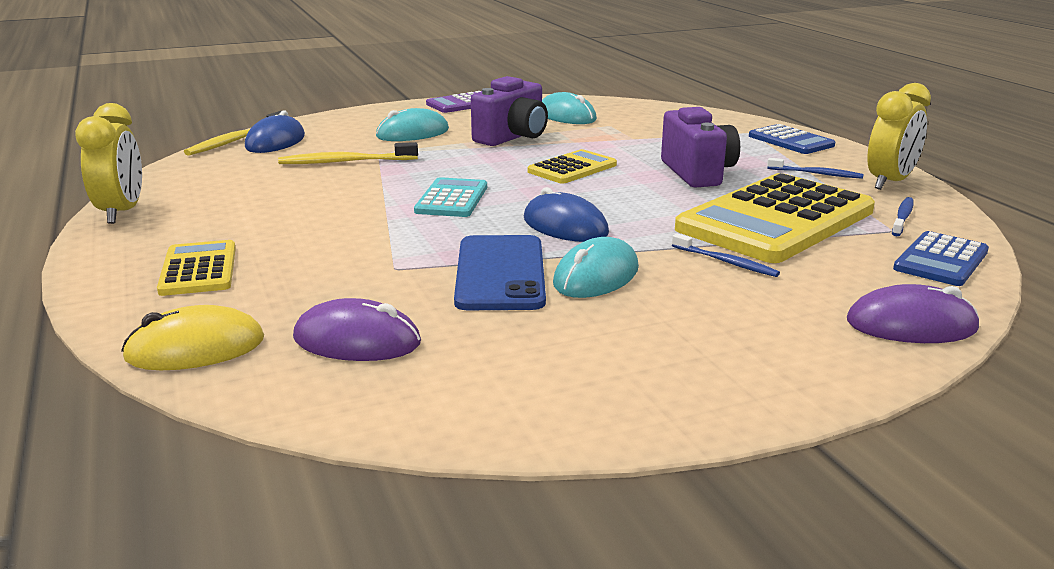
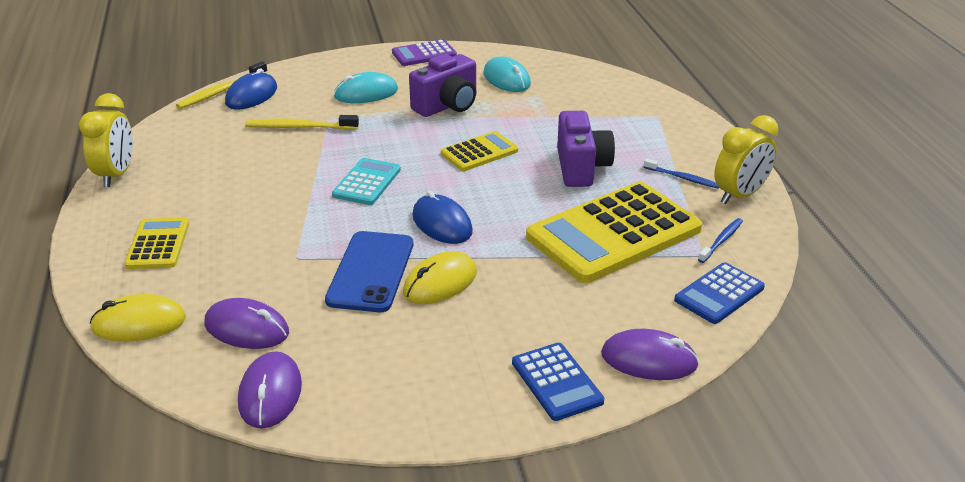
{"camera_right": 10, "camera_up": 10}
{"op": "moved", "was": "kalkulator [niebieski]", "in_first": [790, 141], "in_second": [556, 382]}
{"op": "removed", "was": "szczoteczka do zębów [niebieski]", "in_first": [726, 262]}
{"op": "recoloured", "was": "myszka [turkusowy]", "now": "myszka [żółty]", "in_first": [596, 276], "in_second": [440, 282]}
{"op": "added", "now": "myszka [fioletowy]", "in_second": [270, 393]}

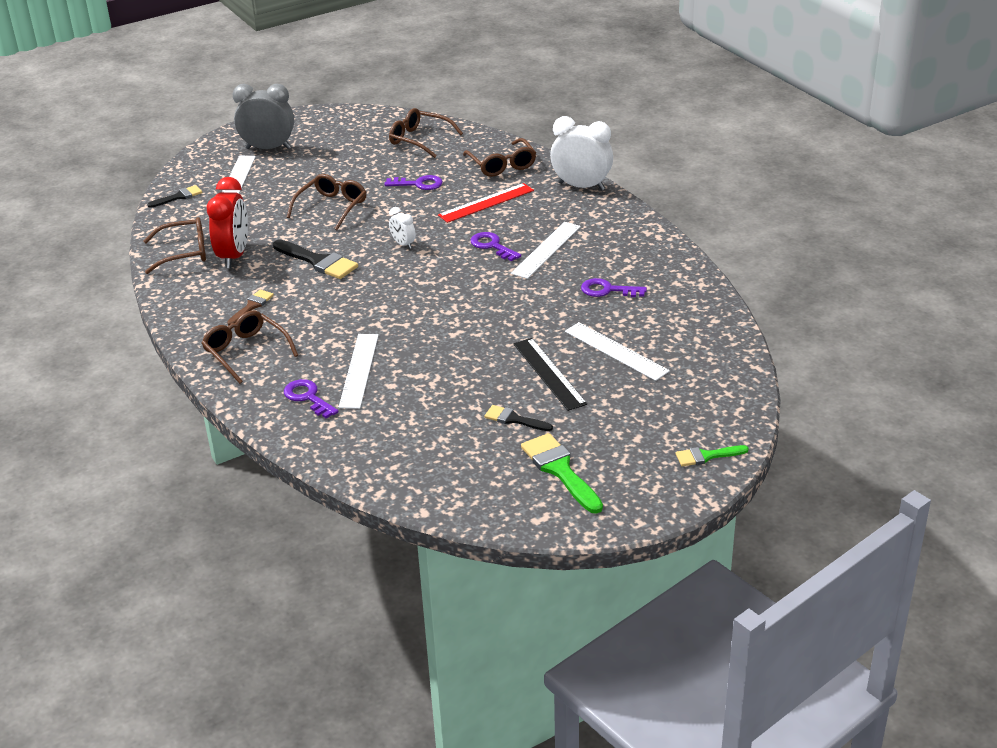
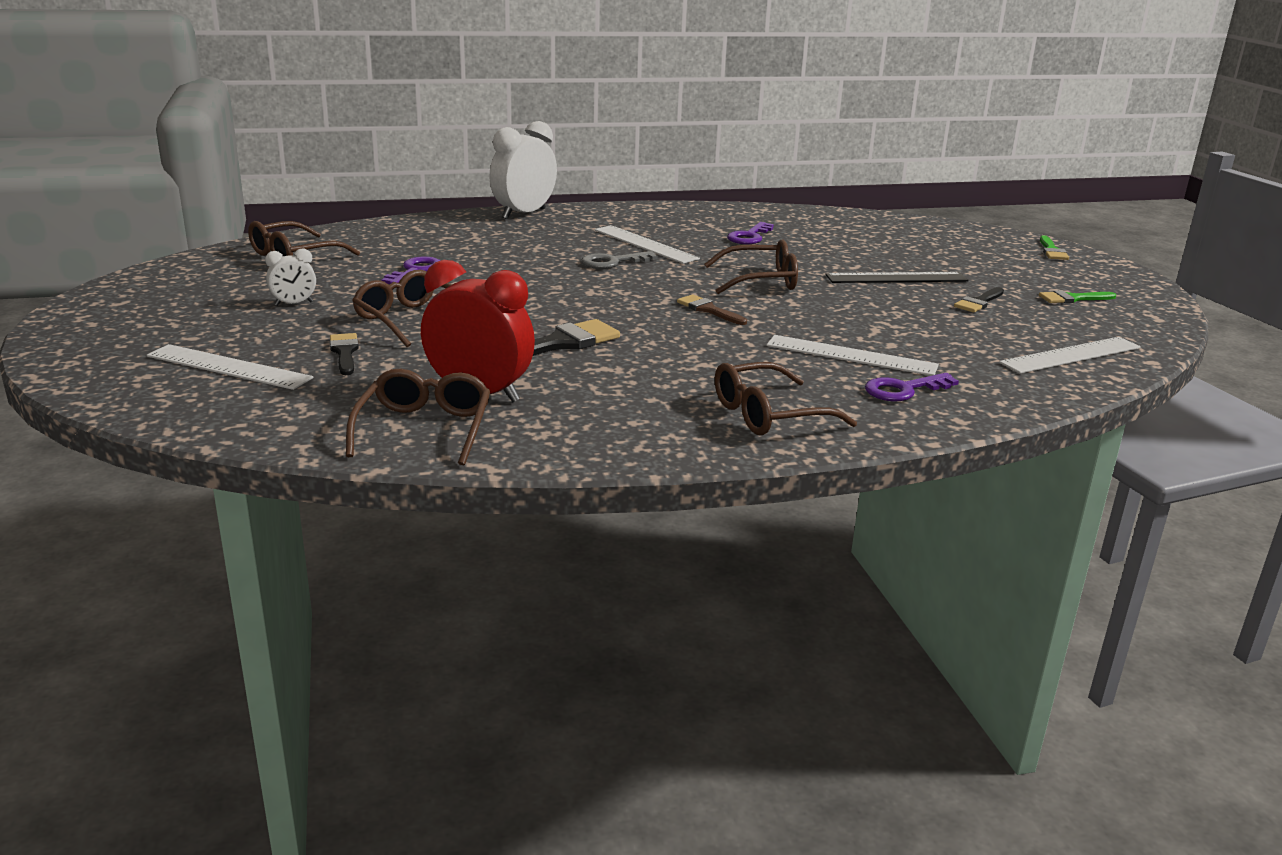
{"camera_right": -75, "camera_up": -10}
{"op": "removed", "was": "budzik [szary]", "in_first": [268, 148]}
{"op": "moved", "was": "okulary [brązowy]", "in_first": [502, 165], "in_second": [760, 281]}
{"op": "removed", "was": "linijka [czerwony]", "in_first": [486, 203]}
{"op": "moved", "was": "pędzel [czarny]", "in_first": [178, 197], "in_second": [345, 352]}
{"op": "moved", "was": "budzik [biały]", "in_first": [403, 244], "in_second": [294, 303]}
{"op": "recoloured", "was": "klucz [fioletowy]", "now": "klucz [szary]", "in_first": [492, 246], "in_second": [612, 262]}
{"op": "moved", "was": "pędzel [brązowy]", "in_first": [251, 306], "in_second": [708, 310]}
{"op": "moved", "was": "linijka [biały]", "in_first": [615, 351], "in_second": [1071, 355]}
{"op": "resized", "was": "pędzel [zielony]", "in_first": [560, 470], "in_second": [1073, 298], "ratio": 0.59}

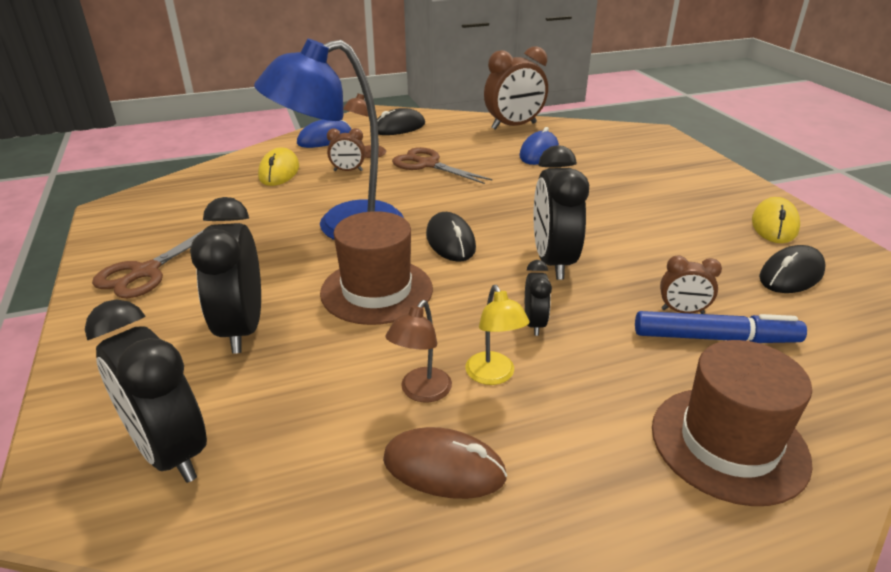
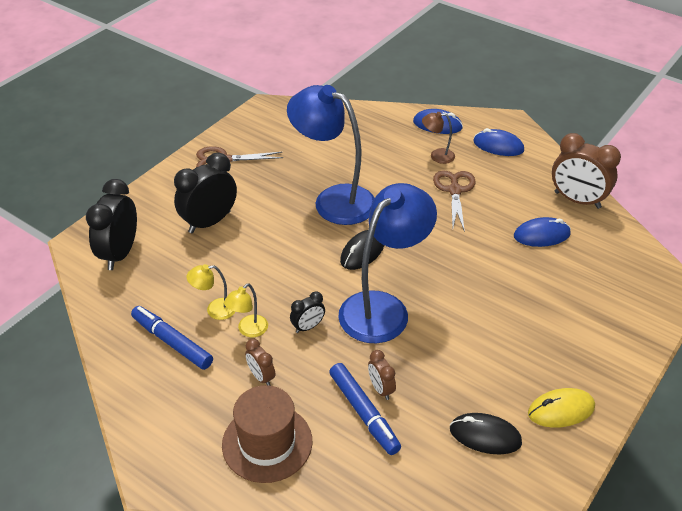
{"camera_right": 55, "camera_up": 10}
{"op": "recoloured", "was": "myszka [czarny]", "now": "myszka [niebieski]", "in_first": [399, 127], "in_second": [498, 146]}
{"op": "moved", "was": "budzik [brązowy]", "in_first": [348, 171], "in_second": [261, 377]}
{"op": "replaced", "was": "budzik [czarny]", "now": "lampka [niebieski]", "in_first": [553, 262], "in_second": [383, 308]}
{"op": "removed", "was": "myszka [żółty]", "in_first": [279, 171]}
{"op": "removed", "was": "kapelusz [brązowy]", "in_first": [376, 291]}
{"op": "recoloured", "was": "lampka [brązowy]", "now": "lampka [żółty]", "in_first": [421, 392], "in_second": [215, 310]}
{"op": "replaced", "was": "myszka [brązowy]", "now": "flamaster [niebieski]", "in_first": [444, 468], "in_second": [172, 342]}

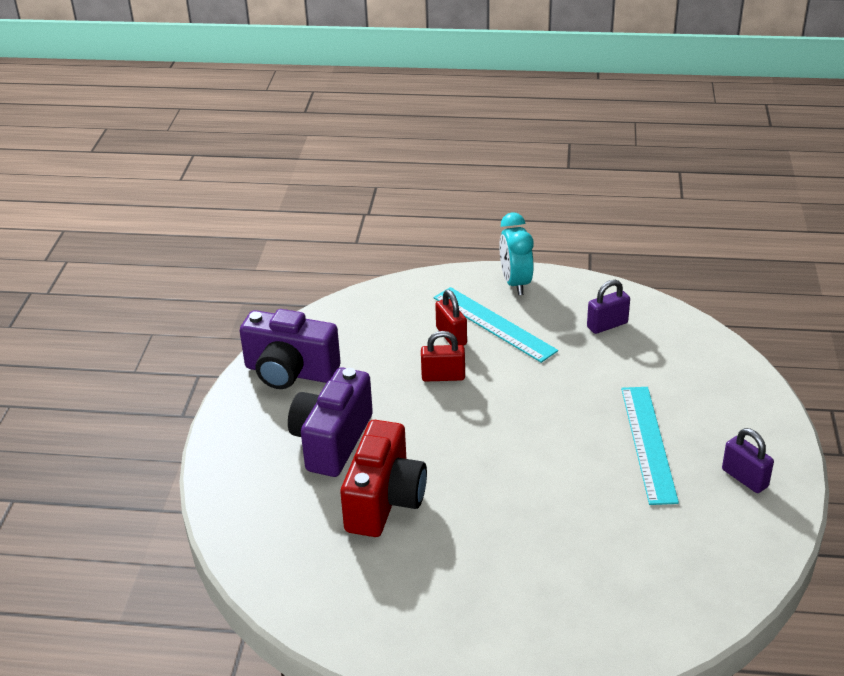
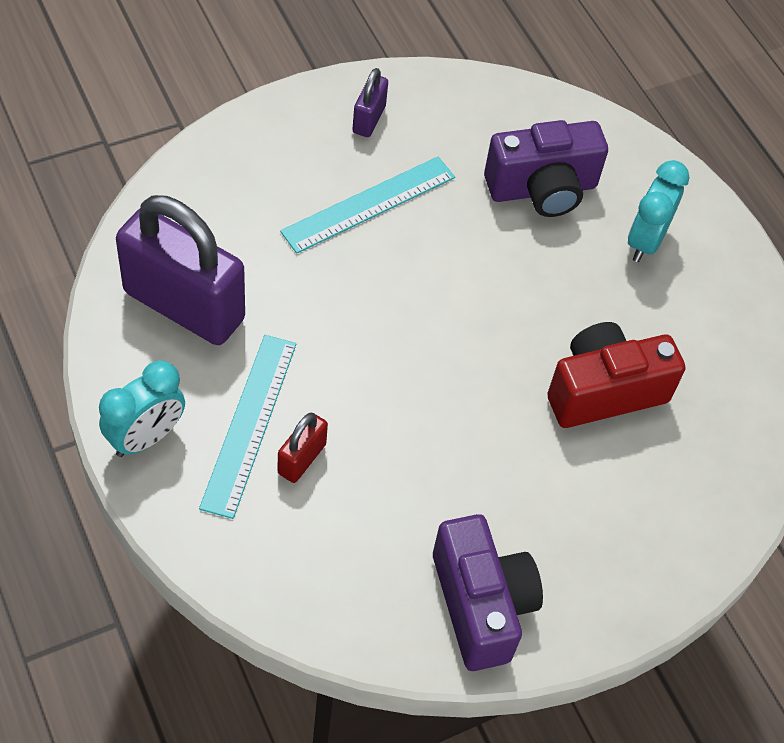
{"camera_right": -130, "camera_up": 20}
{"op": "resized", "was": "kłódka [fioletowy]", "in_first": [607, 325], "in_second": [184, 305], "ratio": 2.24}
{"op": "removed", "was": "kłódka [czerwony]", "in_first": [443, 376]}
{"op": "moved", "was": "aparat fotograficzny [fioletowy]", "in_first": [332, 441], "in_second": [542, 189]}
{"op": "added", "now": "budzik [turkusowy]", "in_second": [645, 241]}

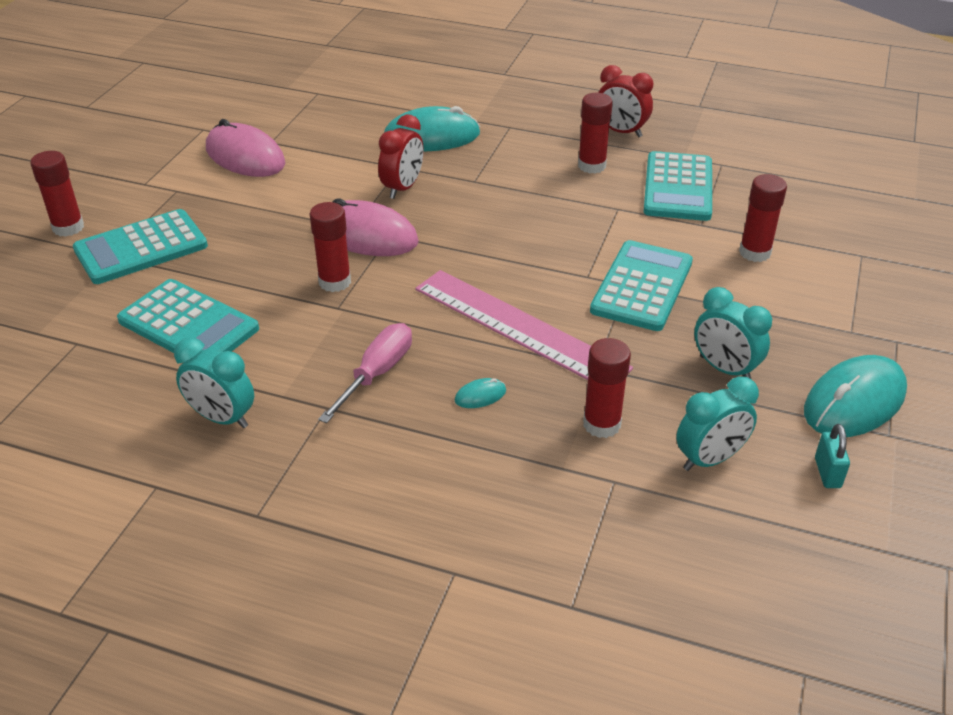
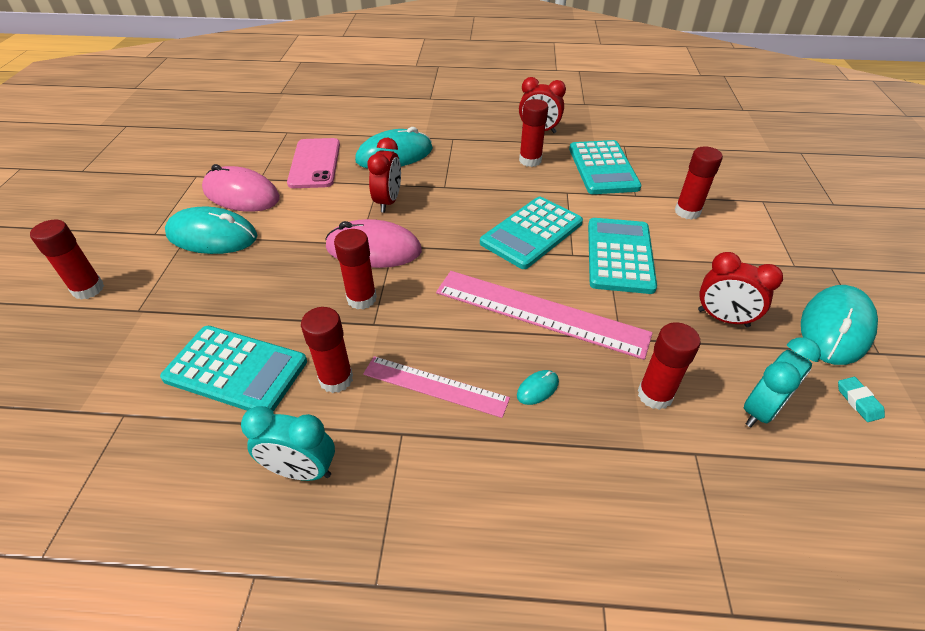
{"camera_right": -15, "camera_up": 5}
{"op": "moved", "was": "kalkulator [turkusowy]", "in_first": [141, 248], "in_second": [531, 233]}
{"op": "recoloured", "was": "budzik [turkusowy]", "now": "budzik [czerwony]", "in_first": [724, 369], "in_second": [723, 318]}
{"op": "replaced", "was": "śrubokręt [różowy]", "now": "linijka [różowy]", "in_first": [376, 374], "in_second": [435, 386]}
{"op": "replaced", "was": "kłódka [turkusowy]", "now": "gumka do mazania [turkusowy]", "in_first": [827, 473], "in_second": [858, 401]}
{"op": "added", "now": "telefon [różowy]", "in_second": [315, 163]}
{"op": "added", "now": "myszka [turkusowy]", "in_second": [212, 236]}
{"op": "added", "now": "klej w sztyfcie [czerwony]", "in_second": [336, 379]}

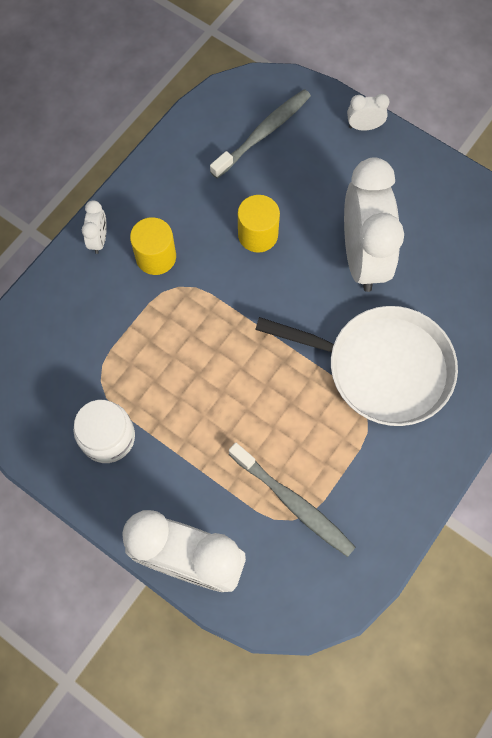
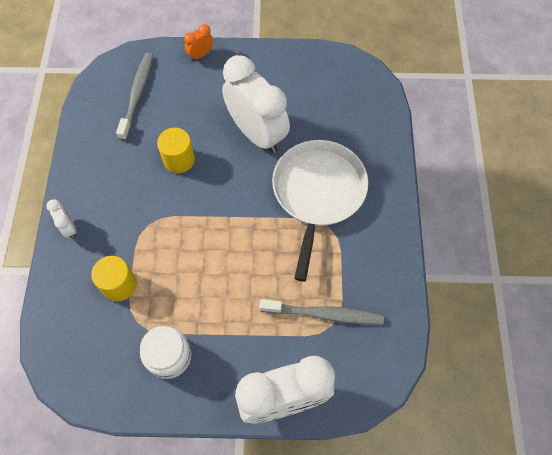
{"camera_right": -35, "camera_up": -5}
{"op": "recoloured", "was": "budzik [biały]", "now": "budzik [pomarańczowy]", "in_first": [364, 126], "in_second": [200, 55]}
{"op": "moved", "was": "walec [żółty]", "in_first": [156, 257], "in_second": [119, 285]}
{"op": "turned", "was": "patelnia [biały]", "in_first": [382, 368], "in_second": [318, 193], "clockwise": -60}

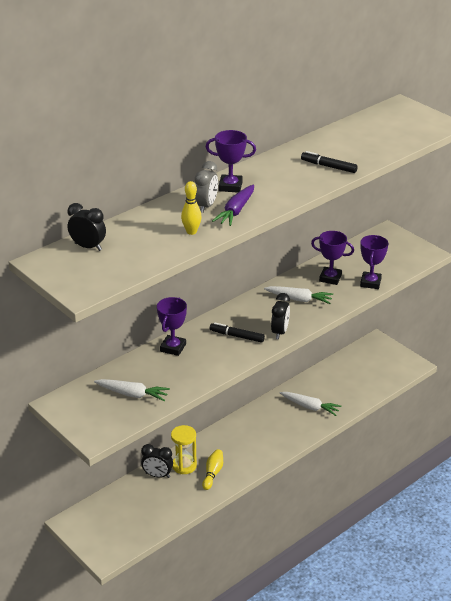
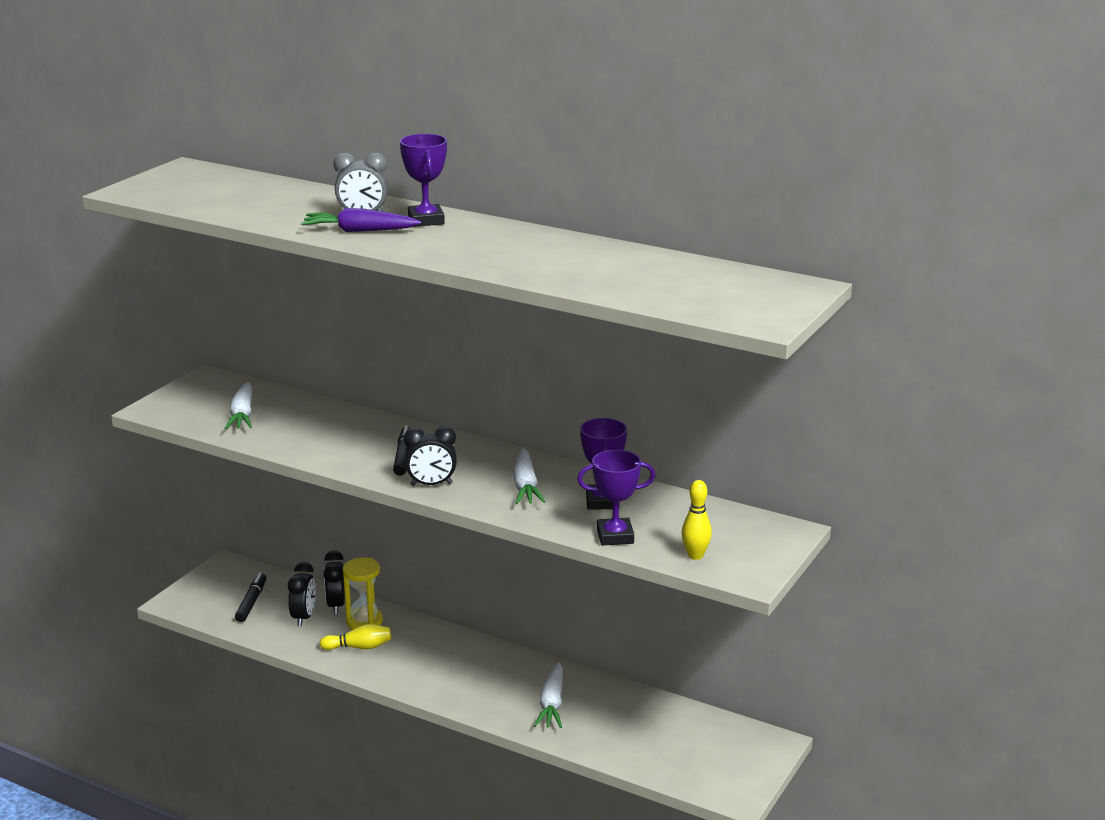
{"camera_right": 70, "camera_up": -10}
{"op": "moved", "was": "flamaster [czarny]", "in_first": [328, 166], "in_second": [251, 602]}
{"op": "moved", "was": "kręgiel [żółty]", "in_first": [191, 232], "in_second": [695, 556]}
{"op": "moved", "was": "budzik [czarny]", "in_first": [88, 247], "in_second": [303, 617]}
{"op": "removed", "was": "puchar [fioletowy]", "in_first": [173, 348]}

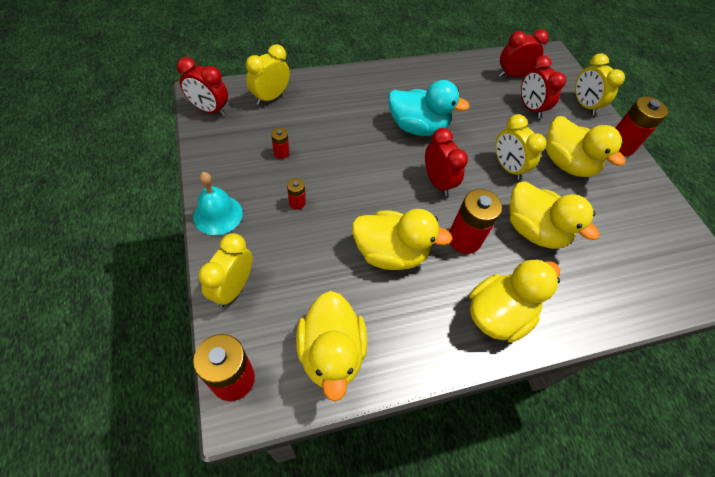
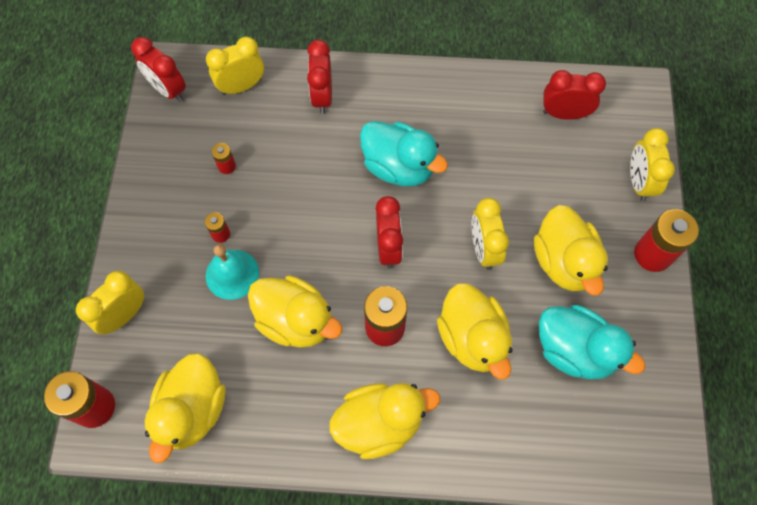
{"camera_right": 25, "camera_up": 10}
{"op": "moved", "was": "budzik [czerwony]", "in_first": [530, 108], "in_second": [322, 97]}
{"op": "moved", "was": "dzwonek [turkusowy]", "in_first": [218, 214], "in_second": [232, 274]}
{"op": "added", "now": "kaczka [turkusowy]", "in_second": [574, 350]}

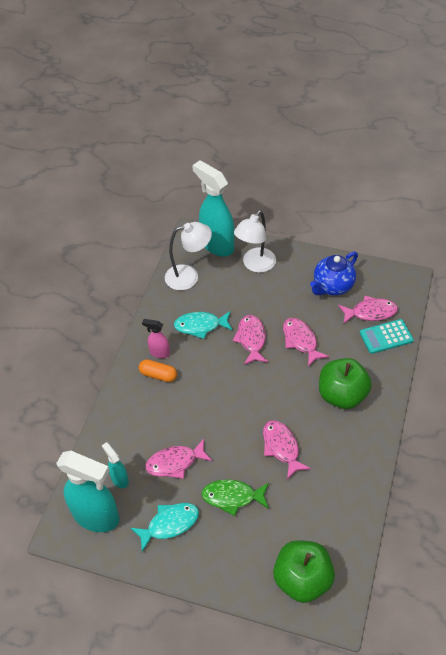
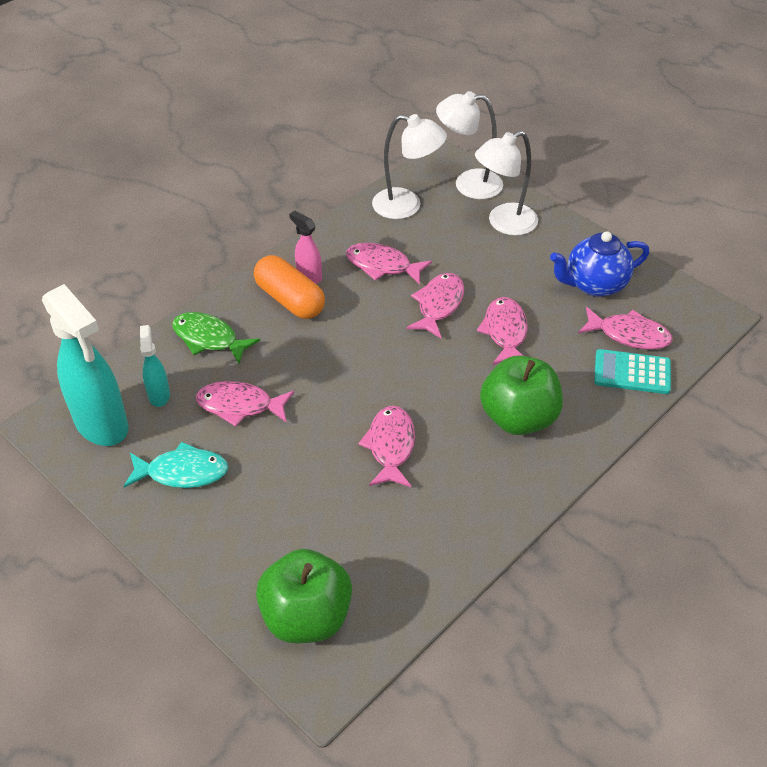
{"camera_right": 25, "camera_up": -5}
{"op": "replaced", "was": "spryskiwacz [turkusowy]", "now": "lampka [biały]", "in_first": [217, 245], "in_second": [468, 184]}
{"op": "recoloured", "was": "ryba [turkusowy]", "now": "ryba [różowy]", "in_first": [200, 326], "in_second": [382, 266]}
{"op": "resized", "was": "kapsułka [pomarańczowy]", "in_first": [158, 375], "in_second": [290, 300], "ratio": 1.53}
{"op": "moved", "was": "ryba [zielony]", "in_first": [232, 497], "in_second": [209, 339]}

